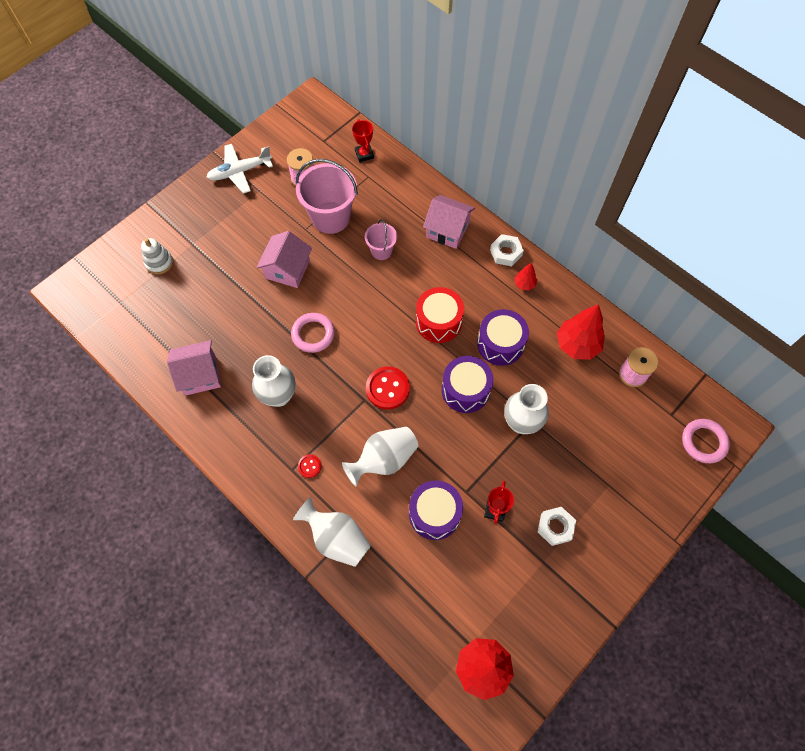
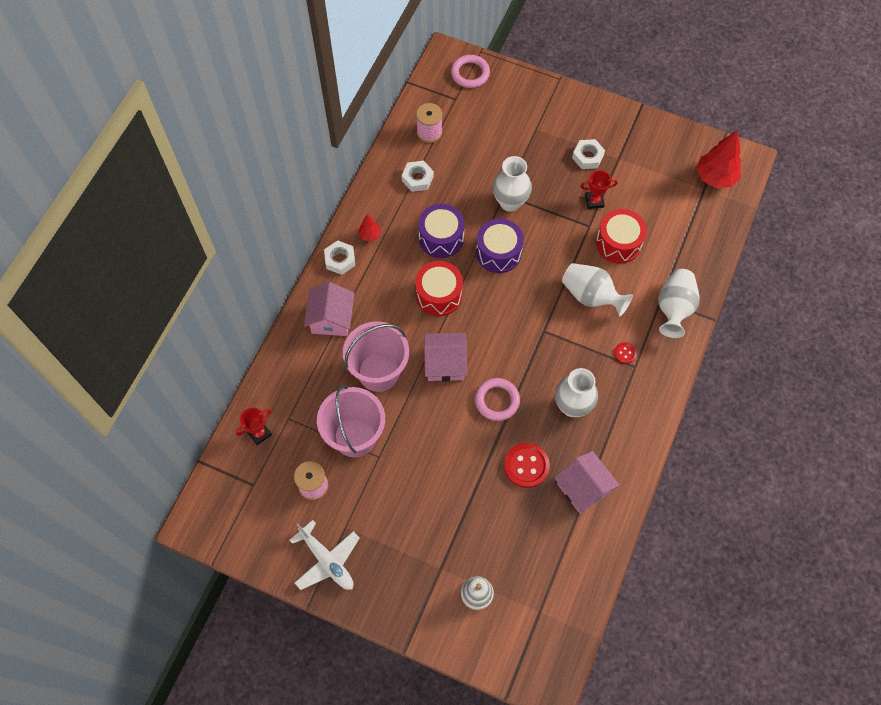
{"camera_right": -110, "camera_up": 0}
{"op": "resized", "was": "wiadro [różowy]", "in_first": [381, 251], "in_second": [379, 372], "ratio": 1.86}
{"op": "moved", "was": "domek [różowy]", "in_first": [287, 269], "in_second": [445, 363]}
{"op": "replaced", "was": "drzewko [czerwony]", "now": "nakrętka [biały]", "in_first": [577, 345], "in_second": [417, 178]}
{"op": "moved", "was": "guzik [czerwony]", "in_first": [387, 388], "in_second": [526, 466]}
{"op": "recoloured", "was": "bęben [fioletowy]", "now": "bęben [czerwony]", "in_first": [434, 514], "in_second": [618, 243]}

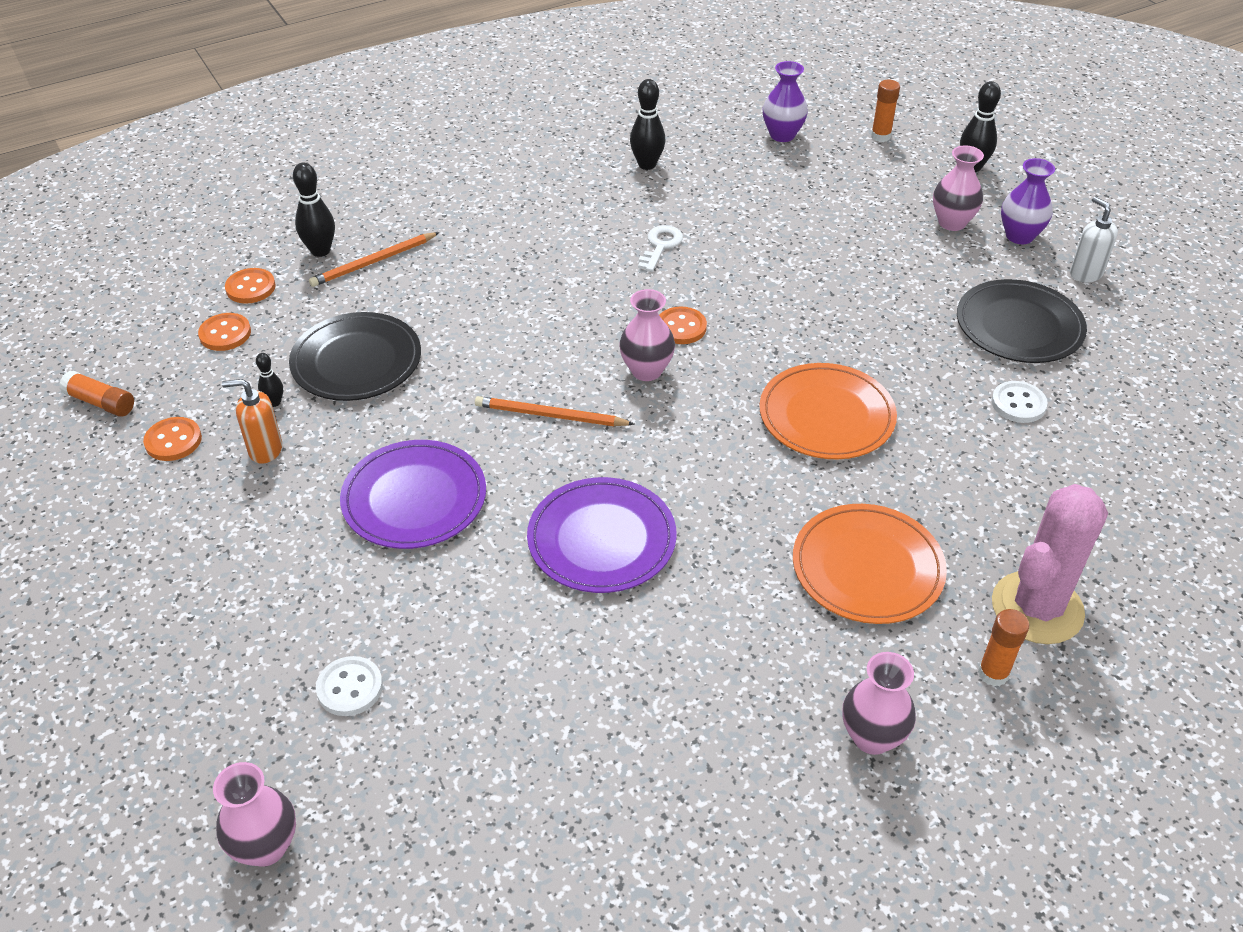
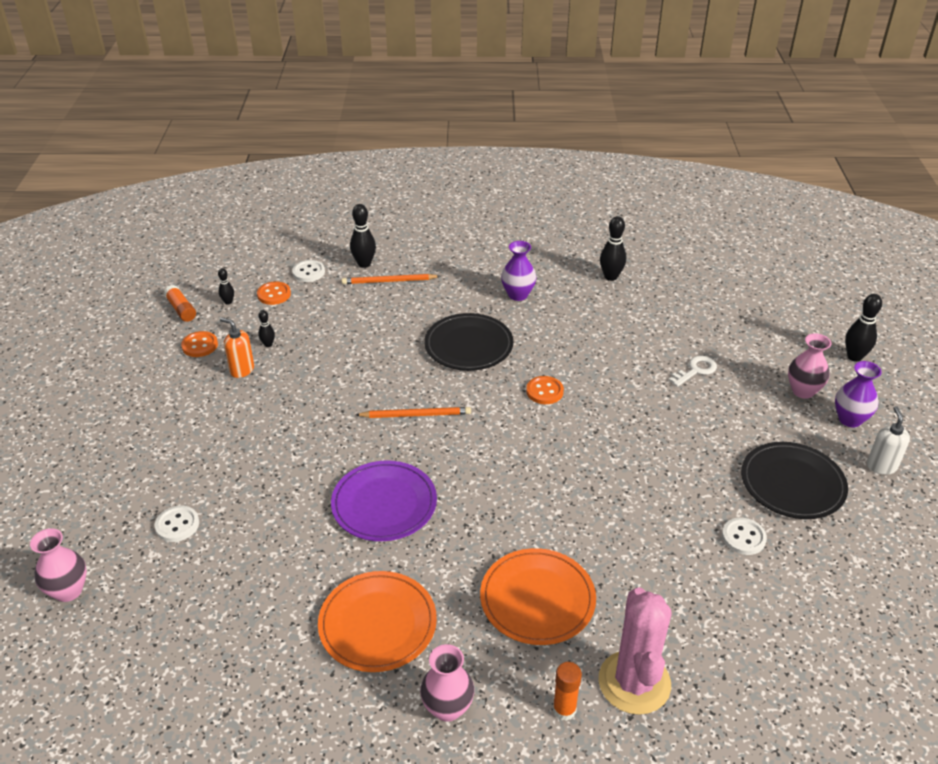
{"camera_right": 30, "camera_up": -5}
{"op": "moved", "was": "wazon [fioletowy]", "in_first": [782, 135], "in_second": [518, 295]}
{"op": "removed", "was": "klej w sztyfcie [pomarańczowy]", "in_first": [880, 136]}
{"op": "moved", "was": "klucz [biały]", "in_first": [660, 246], "in_second": [695, 370]}
{"op": "recoloured", "was": "guzik [pomarańczowy]", "now": "guzik [biały]", "in_first": [250, 287], "in_second": [308, 272]}
{"op": "removed", "was": "wazon [różowy]", "in_first": [646, 370]}
{"op": "moved", "was": "talerz [czarny]", "in_first": [356, 361], "in_second": [468, 345]}
{"op": "moved", "was": "talerz [pomarańczowy]", "in_first": [826, 416], "in_second": [377, 624]}
{"op": "turned", "was": "ołówek [pomarańczowy]", "in_first": [550, 415], "in_second": [416, 415], "clockwise": 135}
{"op": "removed", "was": "talerz [fioletowy]", "in_first": [414, 498]}
{"op": "turned", "was": "kaktus [różowy]", "in_first": [1037, 608], "in_second": [634, 682], "clockwise": -75}
{"op": "added", "now": "kręgiel [czarny]", "in_second": [228, 302]}

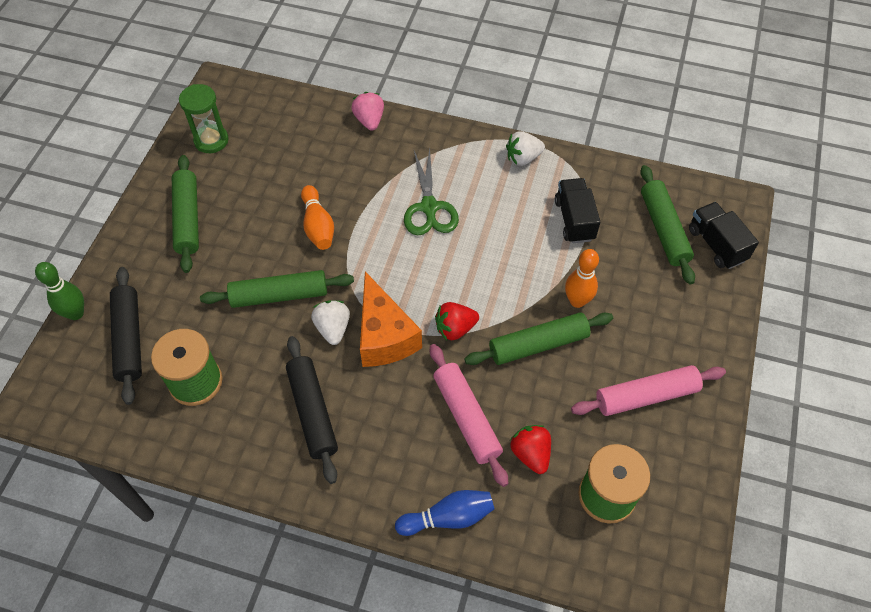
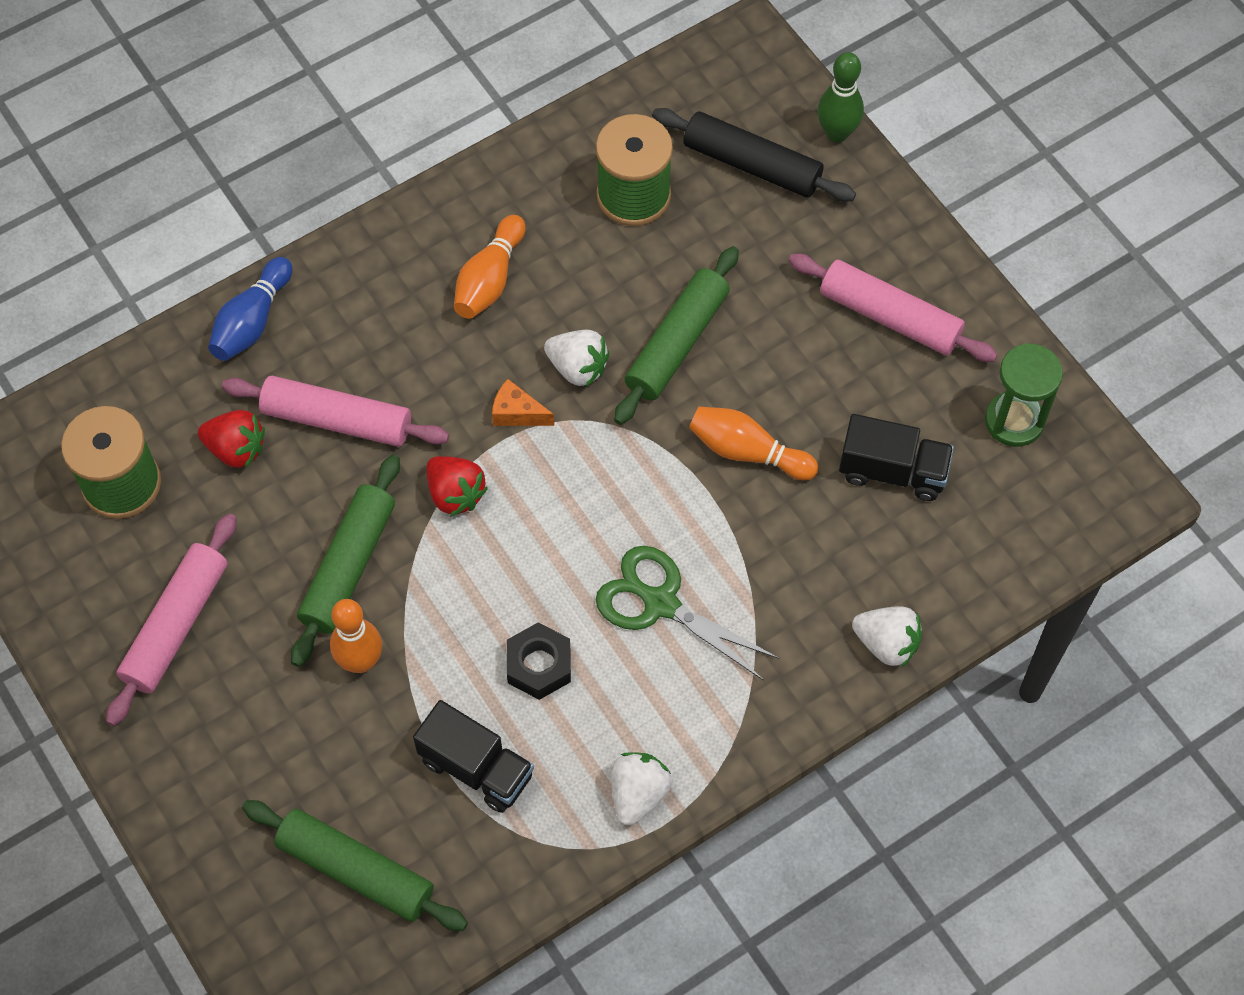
{"camera_right": 130, "camera_up": 5}
{"op": "recoloured", "was": "truskawka [różowy]", "now": "truskawka [biały]", "in_first": [369, 120], "in_second": [886, 644]}
{"op": "recoloured", "was": "wałek do ciasta [zielony]", "now": "wałek do ciasta [różowy]", "in_first": [187, 218], "in_second": [889, 317]}
{"op": "moved", "was": "ciężarówka [czarny]", "in_first": [716, 244], "in_second": [892, 471]}
{"op": "resized", "was": "ser [pomarańczowy]", "in_first": [384, 336], "in_second": [517, 413], "ratio": 0.46}
{"op": "turned", "was": "truskawka [czerwony]", "in_first": [455, 328], "in_second": [455, 494], "clockwise": 120}
{"op": "replaced", "was": "wałek do ciasta [czarny]", "now": "kręgiel [pomarańczowy]", "in_first": [312, 412], "in_second": [489, 279]}
{"op": "added", "now": "nakrętka [czarny]", "in_second": [539, 665]}

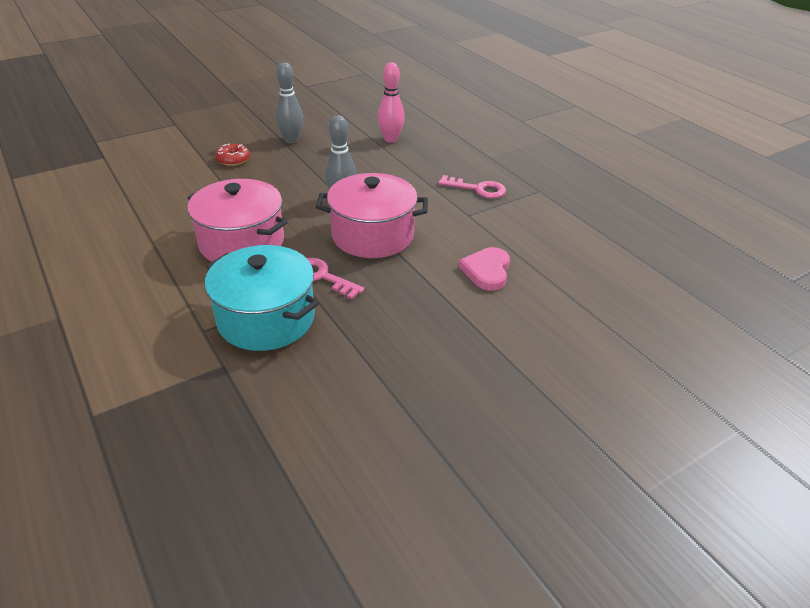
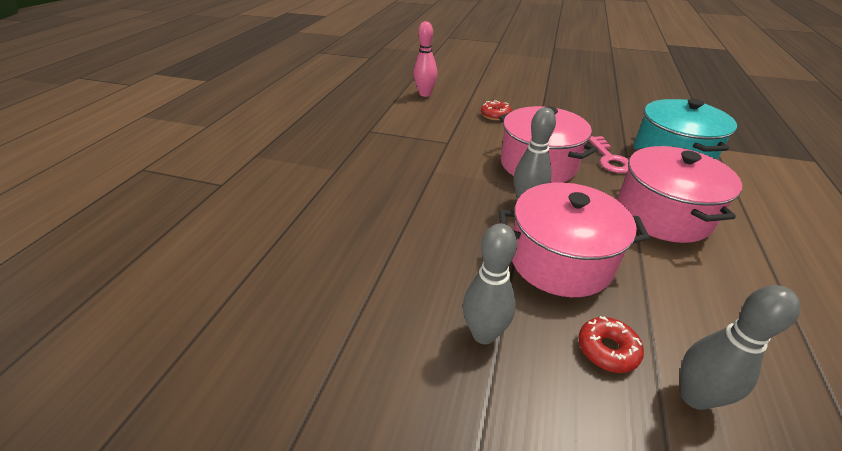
{"camera_right": -130, "camera_up": 0}
{"op": "moved", "was": "kręgiel [różowy]", "in_first": [390, 139], "in_second": [425, 94]}
{"op": "removed", "was": "klucz [różowy]", "in_first": [478, 189]}
{"op": "replaced", "was": "serce [różowy]", "now": "donut [czerwony]", "in_first": [487, 271], "in_second": [495, 115]}
{"op": "added", "now": "garnek [różowy]", "in_second": [560, 260]}
{"op": "added", "now": "kręgiel [szary]", "in_second": [694, 396]}

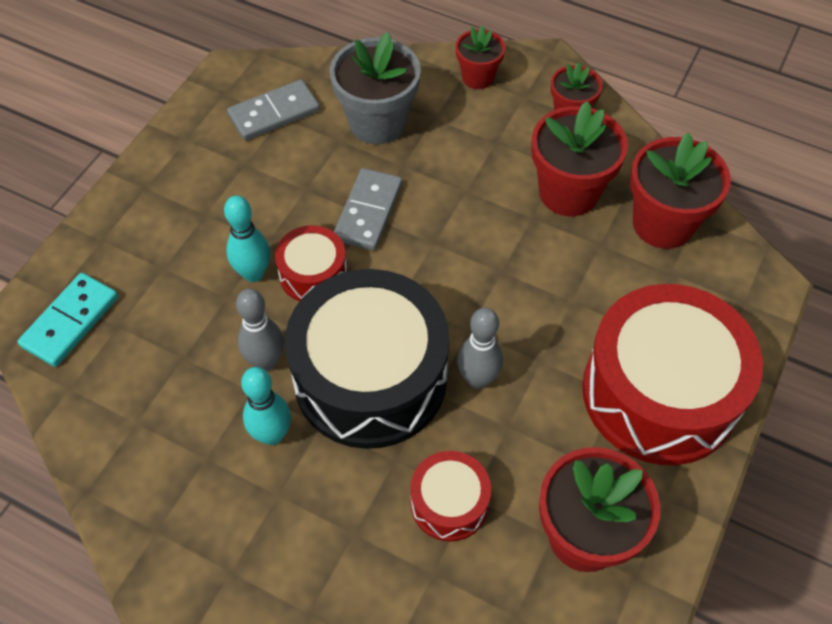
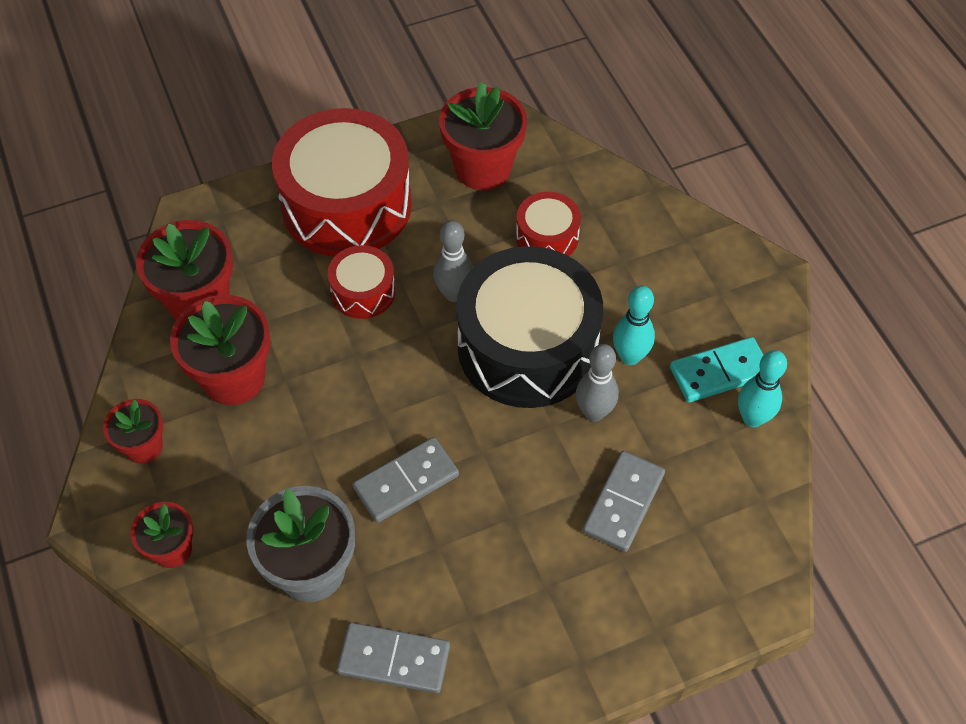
{"camera_right": -140, "camera_up": 0}
{"op": "moved", "was": "kręgiel [turkusowy]", "in_first": [253, 273], "in_second": [752, 418]}
{"op": "moved", "was": "bęben [czerwony]", "in_first": [313, 274], "in_second": [363, 291]}
{"op": "moved", "was": "kostka domina [turkusowy]", "in_first": [71, 322], "in_second": [719, 372]}
{"op": "added", "now": "kostka domina [szary]", "in_second": [623, 503]}

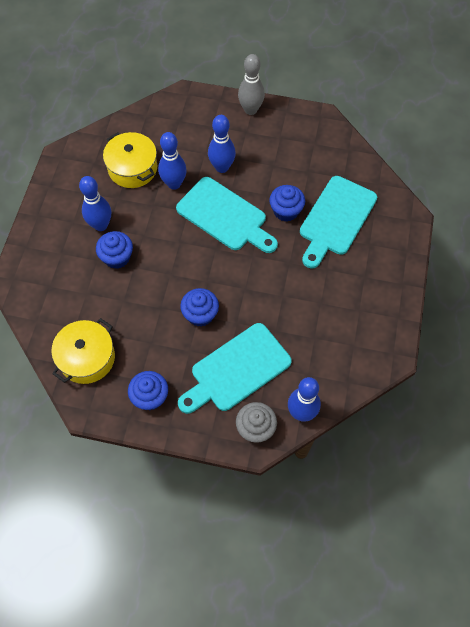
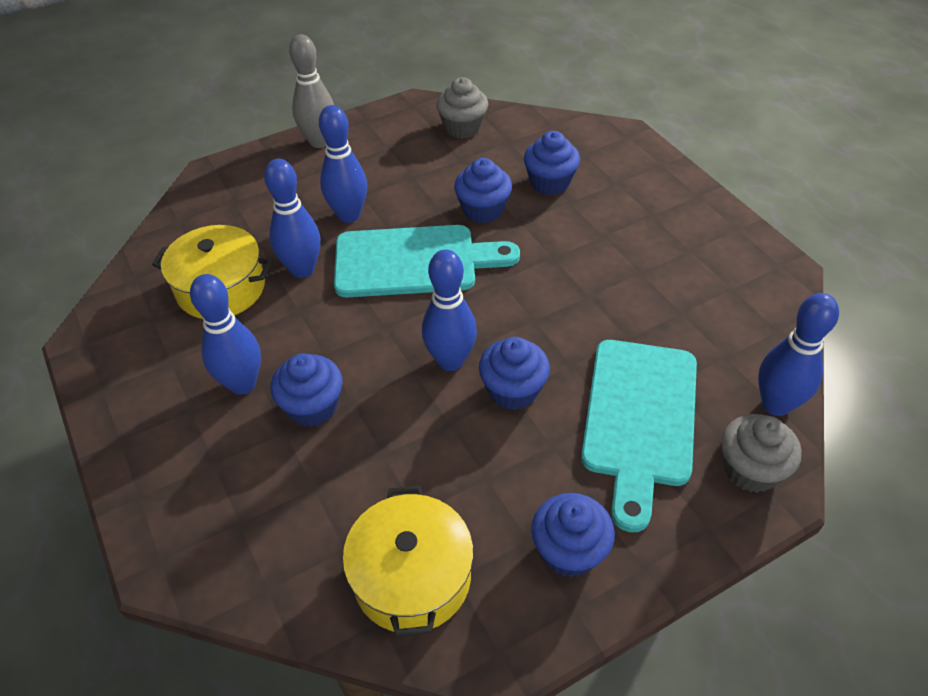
{"camera_right": -40, "camera_up": -15}
{"op": "replaced", "was": "deska do krojenia [turkusowy]", "now": "muffinka [niebieski]", "in_first": [336, 219], "in_second": [550, 183]}
{"op": "added", "now": "muffinka [szary]", "in_second": [463, 128]}
{"op": "added", "now": "kręgiel [niebieski]", "in_second": [450, 361]}

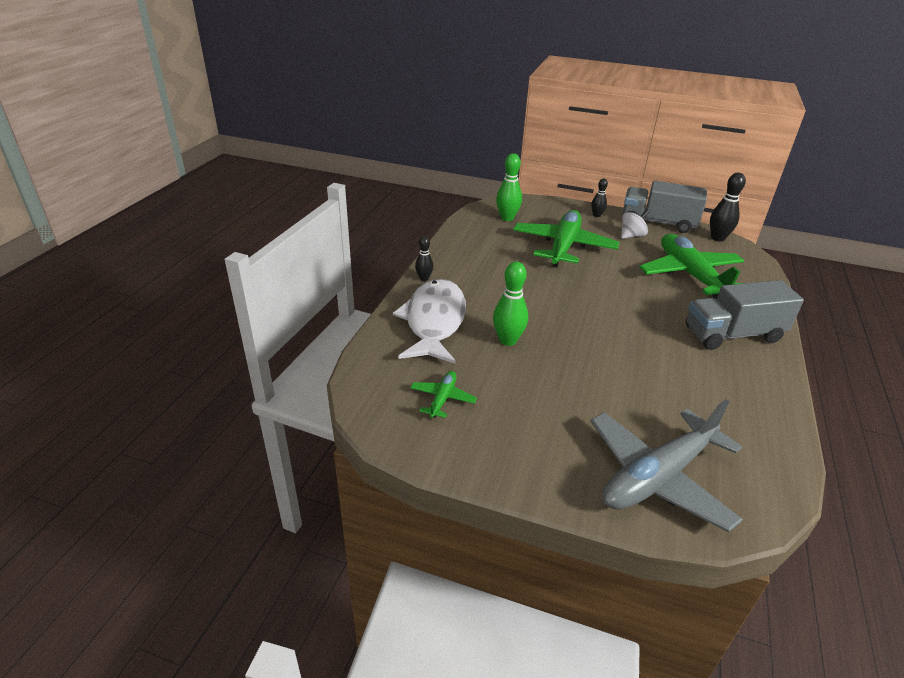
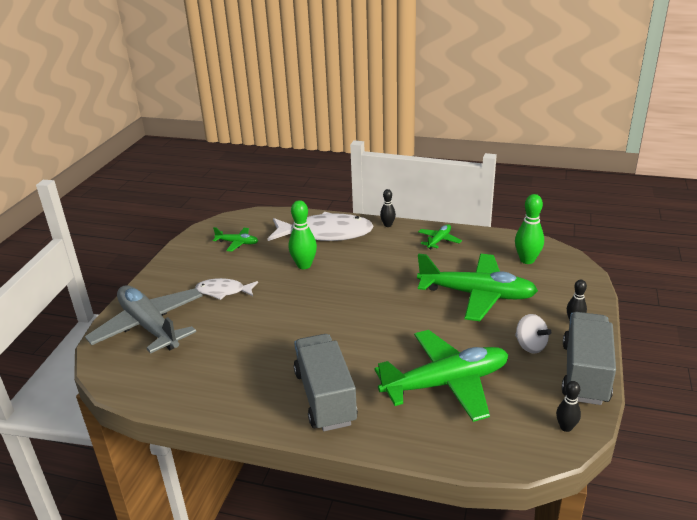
{"camera_right": 90, "camera_up": -5}
{"op": "resized", "was": "kręgiel [czarny]", "in_first": [717, 238], "in_second": [566, 427], "ratio": 0.6}
{"op": "added", "now": "samolot [zielony]", "in_second": [439, 240]}
{"op": "added", "now": "ryba [biały]", "in_second": [223, 291]}

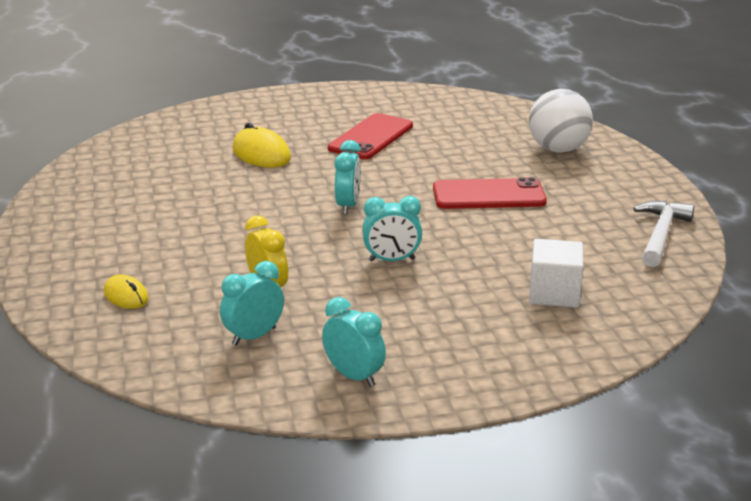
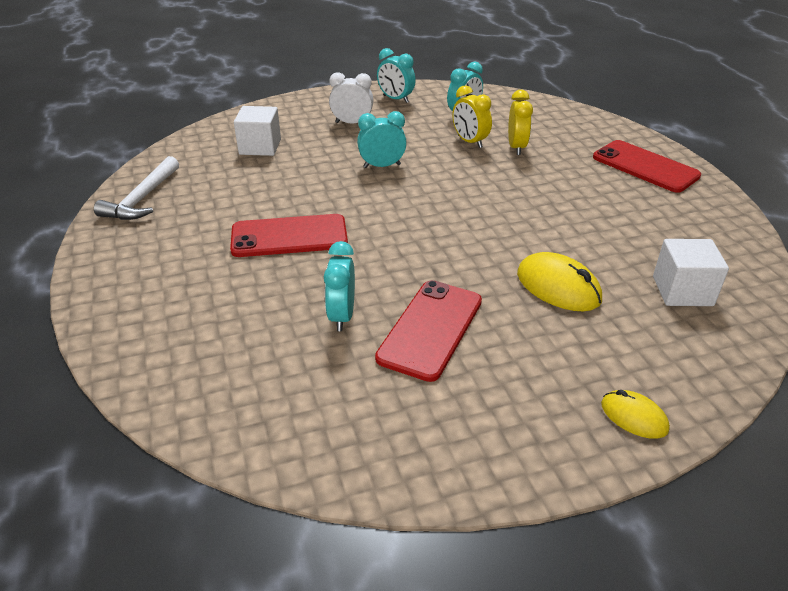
{"camera_right": 175, "camera_up": 10}
{"op": "removed", "was": "piłka [biały]", "in_first": [558, 149]}
{"op": "moved", "was": "budzik [turkusowy]", "in_first": [348, 206], "in_second": [342, 316]}
{"op": "moved", "was": "myszka [żółty]", "in_first": [126, 296], "in_second": [634, 417]}
{"op": "added", "now": "budzik [biały]", "in_second": [352, 123]}
{"op": "added", "now": "budzik [żółty]", "in_second": [516, 147]}
{"op": "added", "now": "telefon [czerwony]", "in_second": [645, 167]}
{"op": "added", "now": "sześcian [biały]", "in_second": [682, 291]}

